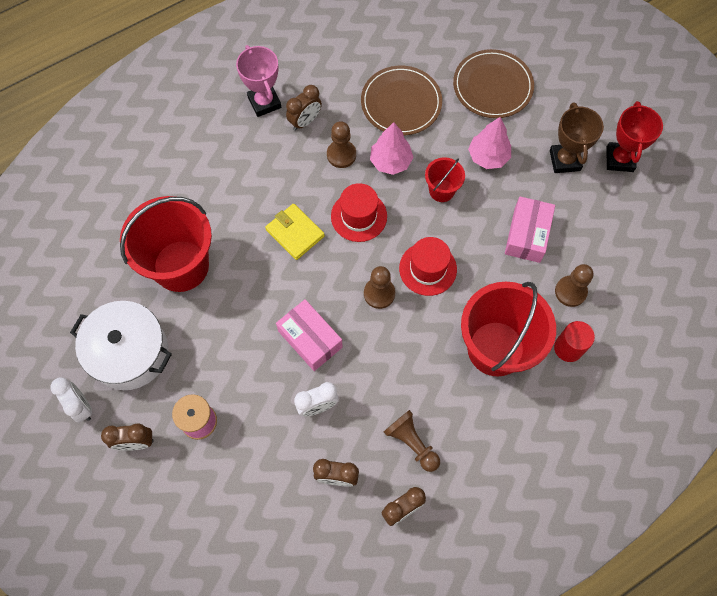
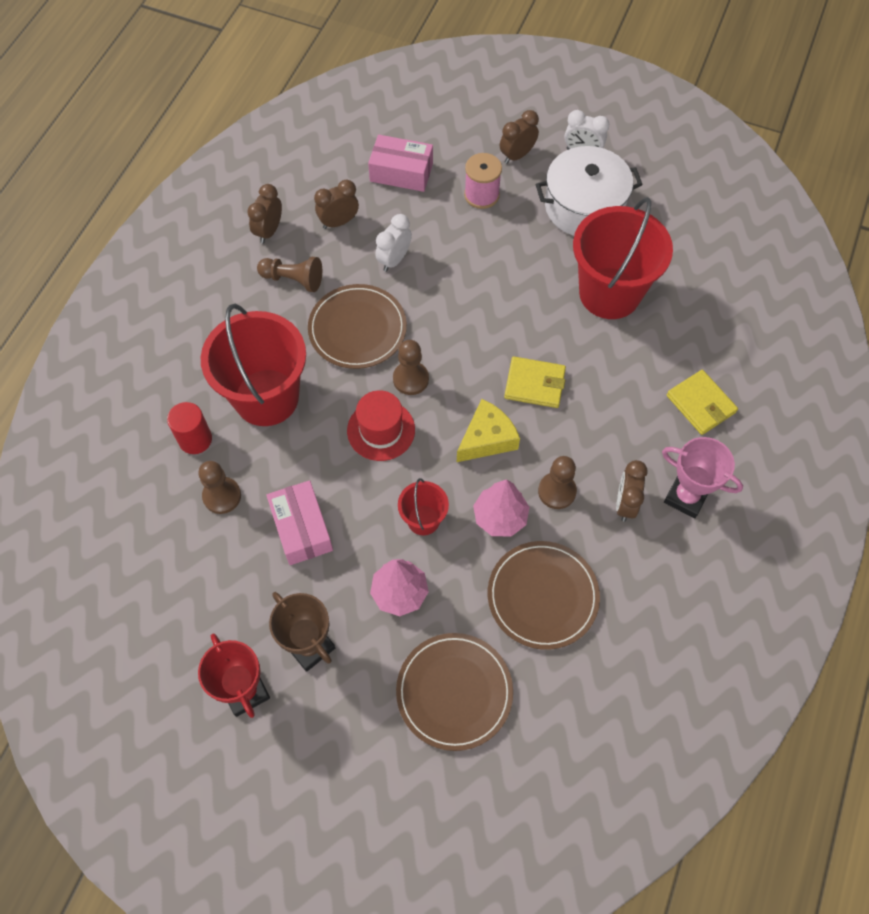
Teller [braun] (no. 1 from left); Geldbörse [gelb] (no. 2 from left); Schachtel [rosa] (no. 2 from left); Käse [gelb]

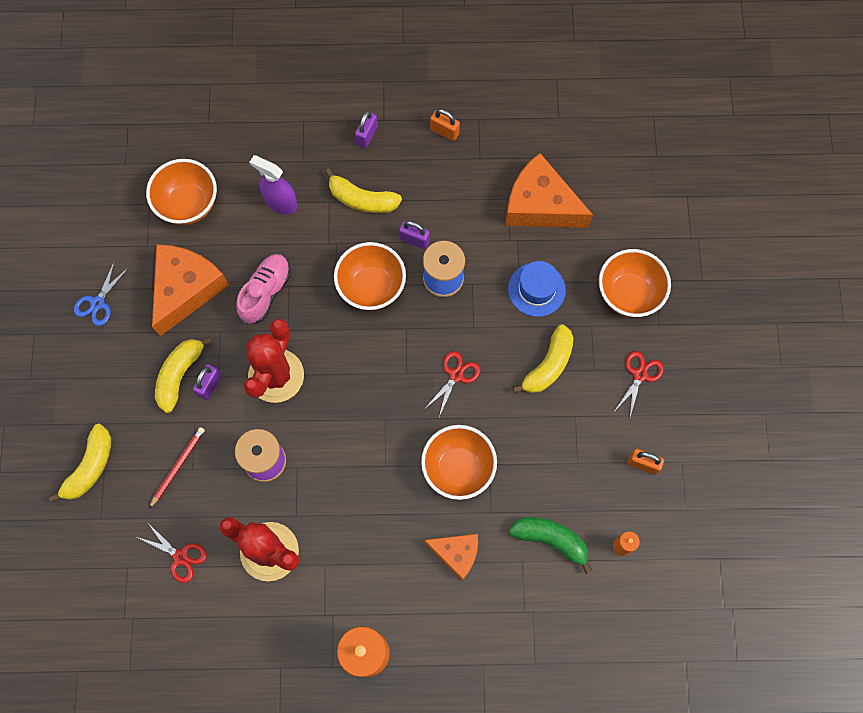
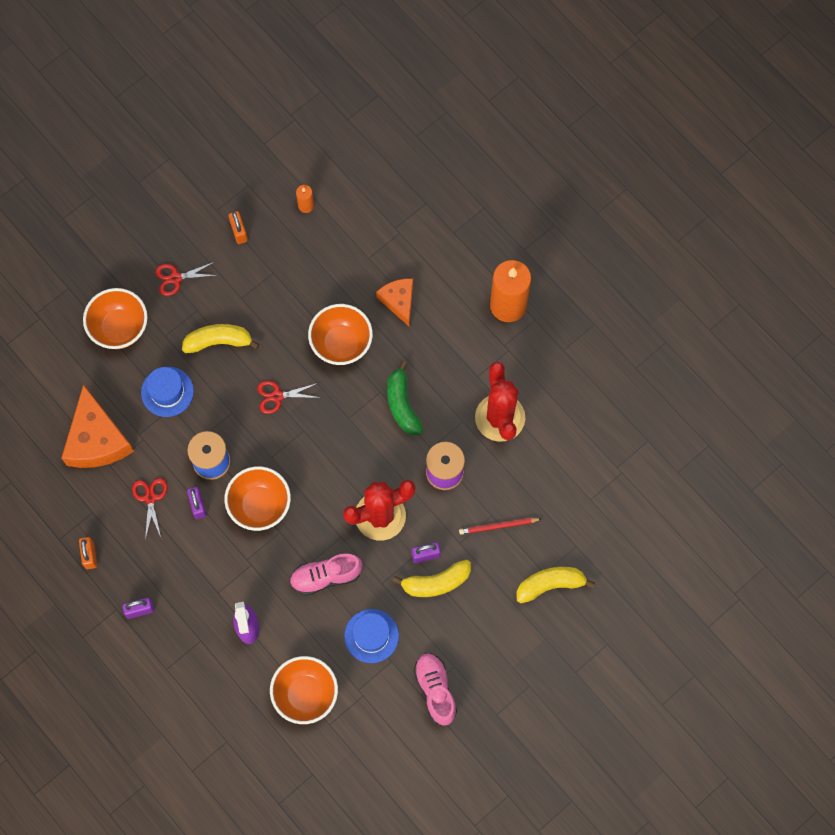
Banane [gelb] (no. 3 from left in the first image); Schere [rot] (no. 1 from left); Banane [grün]; Schuh [rosa] (no. 2 from left); Hut [blau] (no. 2 from left)

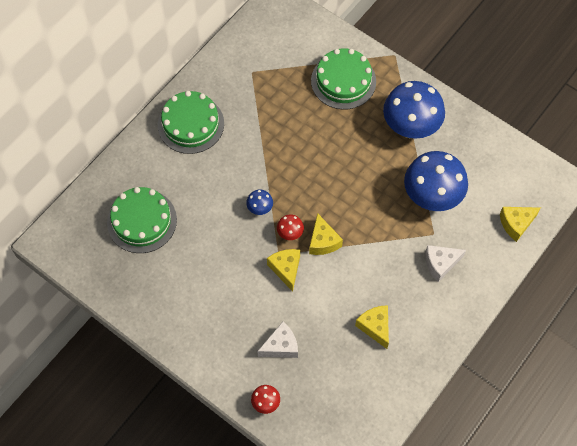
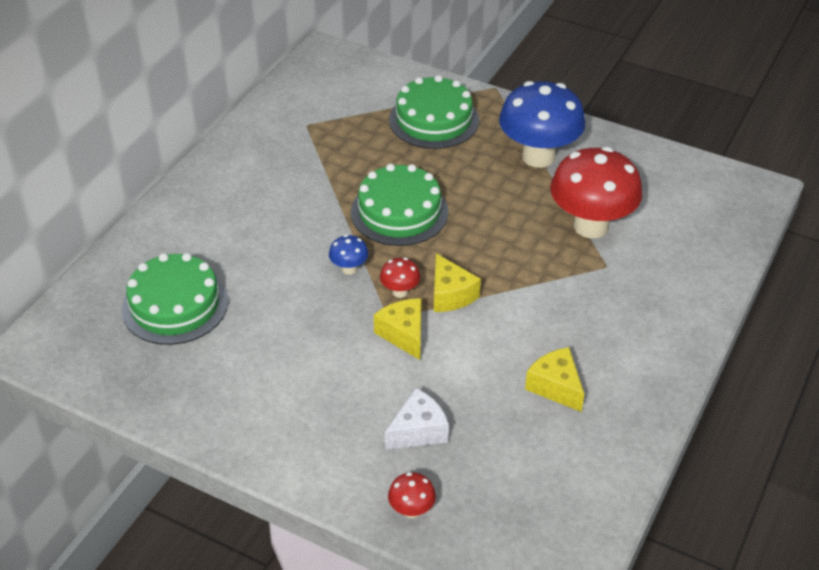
Käse [weiß] (no. 2 from left in the first image); Käse [gelb] (no. 4 from left in the first image); Kuchen [grün] (no. 2 from left); Pilz [rot] (no. 3 from left)

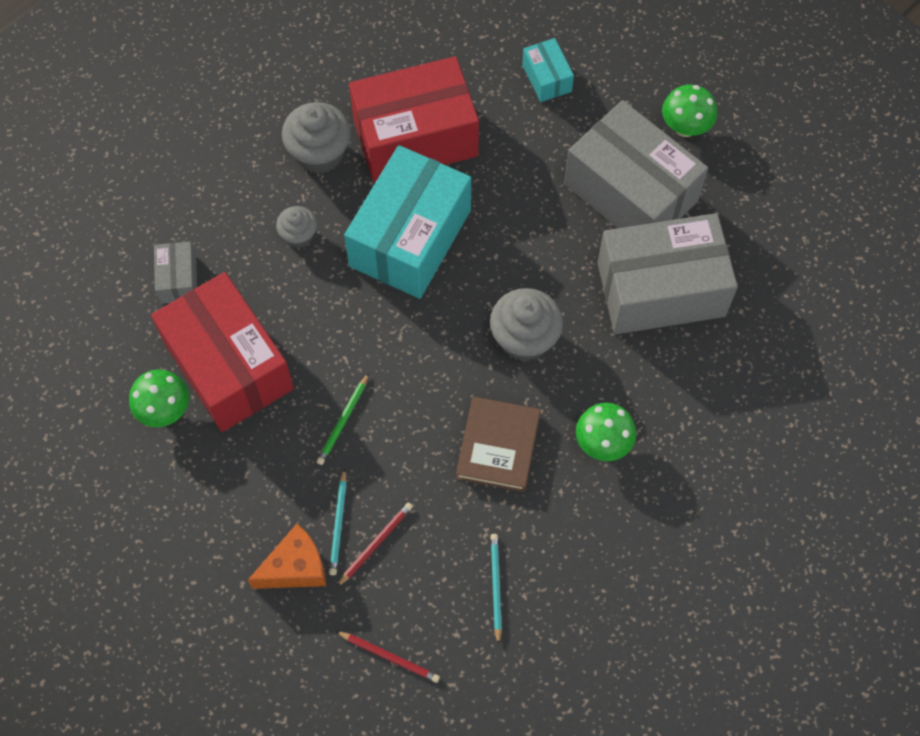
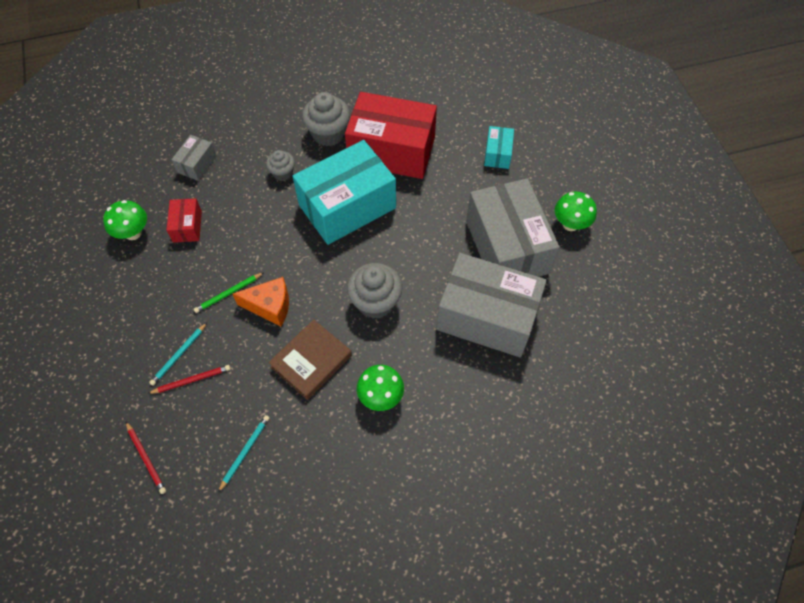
Käse [orange]; Schachtel [rot] (no. 1 from left)

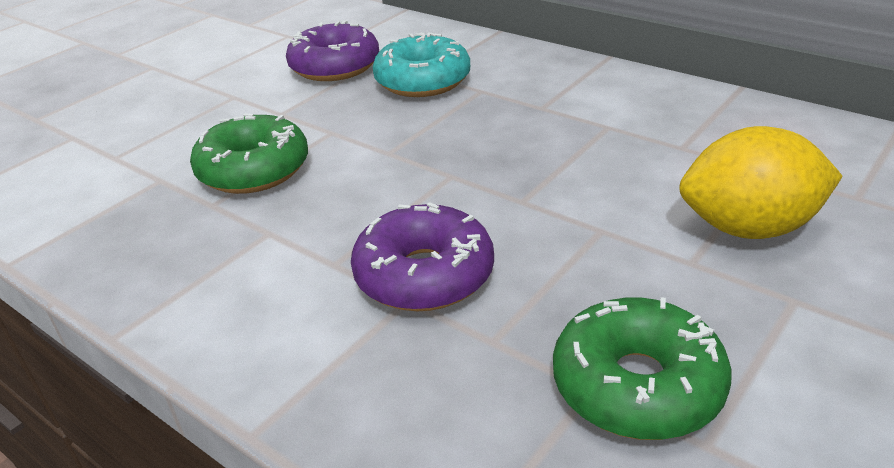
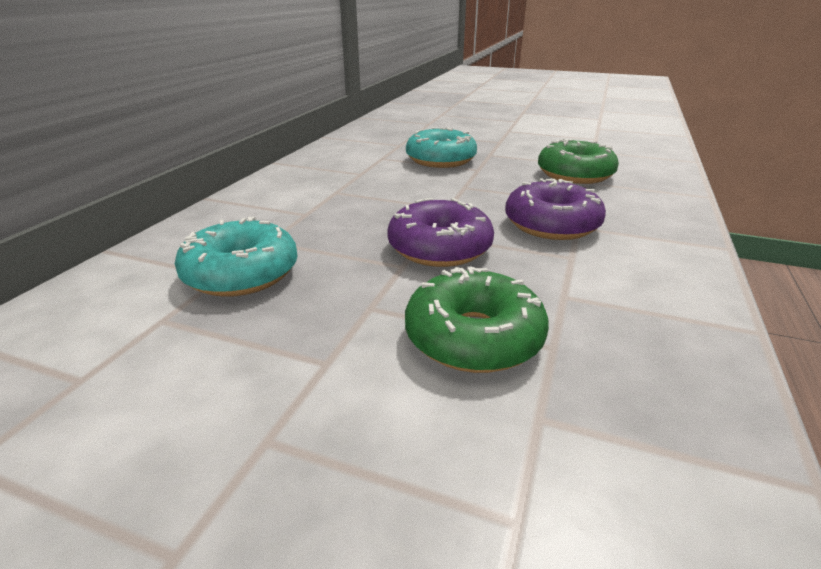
Donut [lila] (no. 1 from left); Donut [türkis] (no. 2 from left)

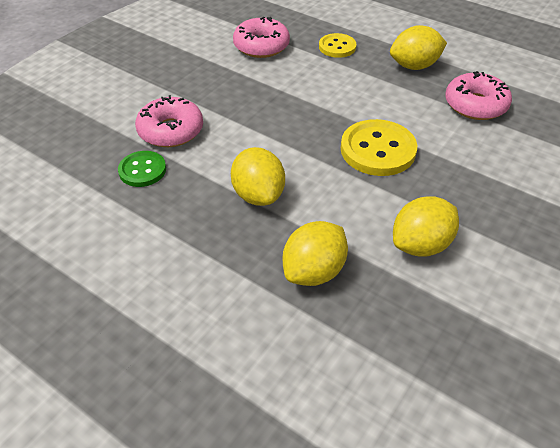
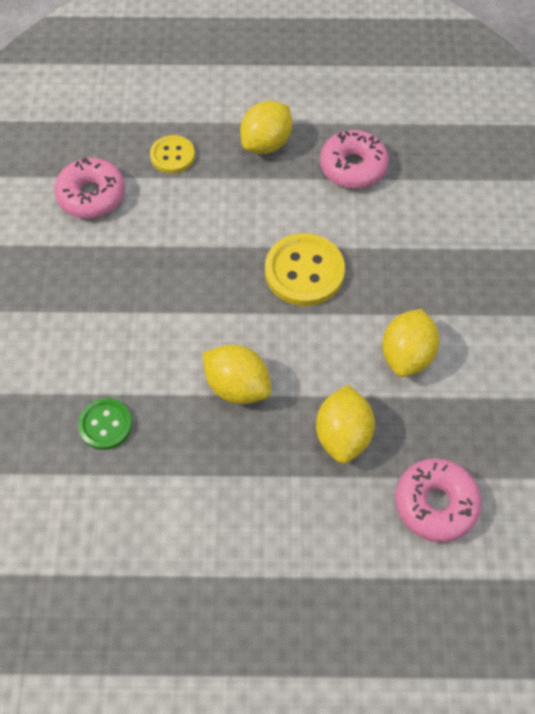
Donut [rosa] (no. 3 from left)

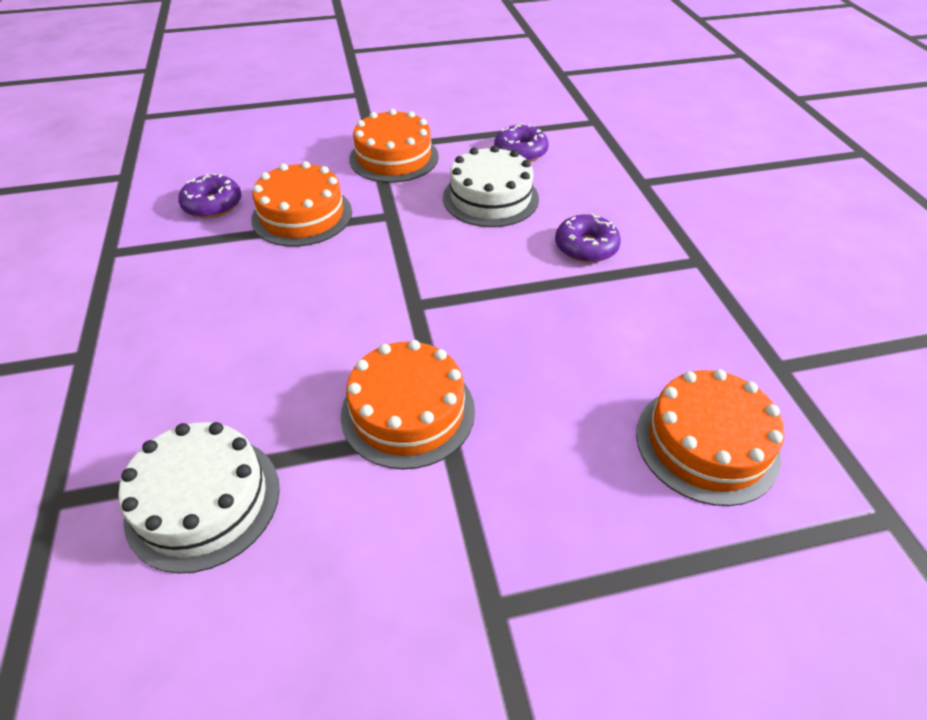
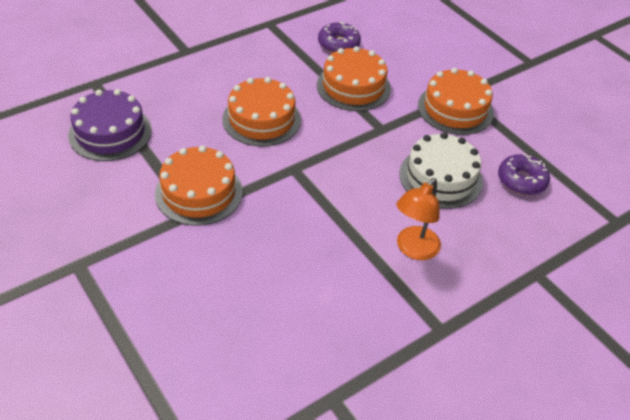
Kuchen [orange] (no. 2 from left); Lampe [orange]; Kuchen [lila]

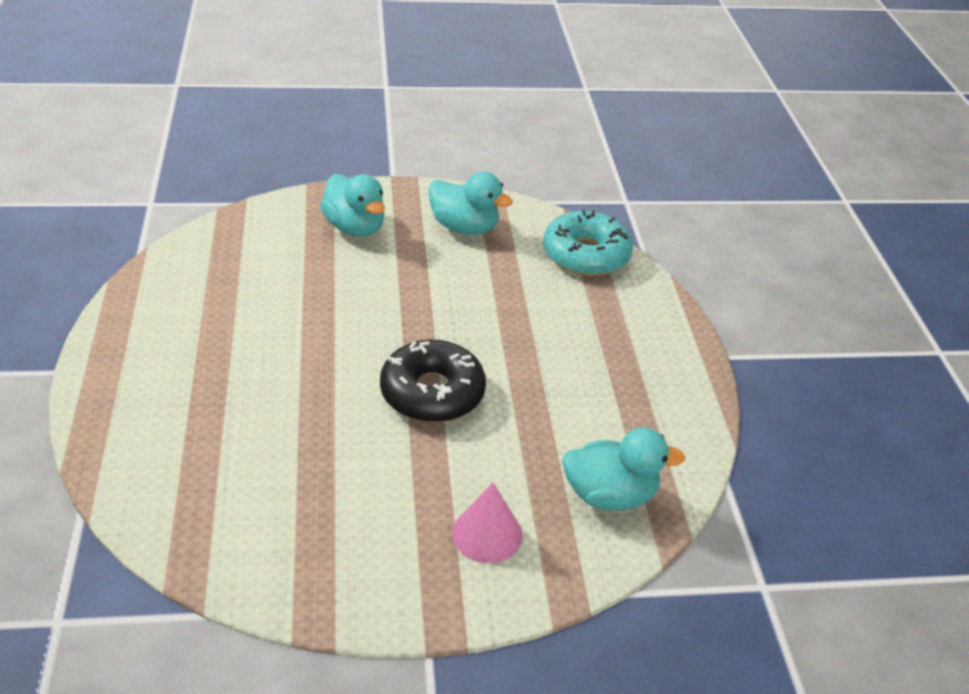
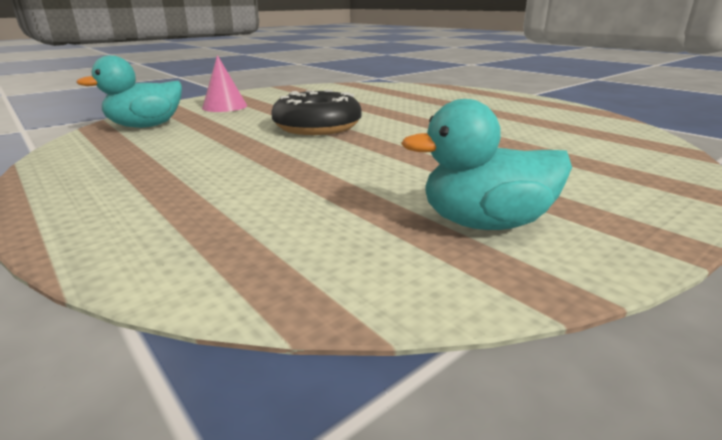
Ente [türkis] (no. 1 from left in the first image); Donut [türkis]

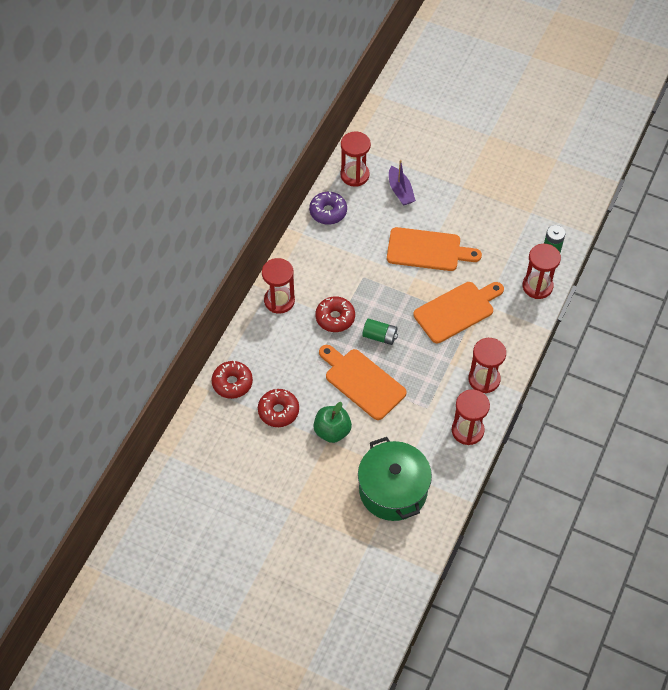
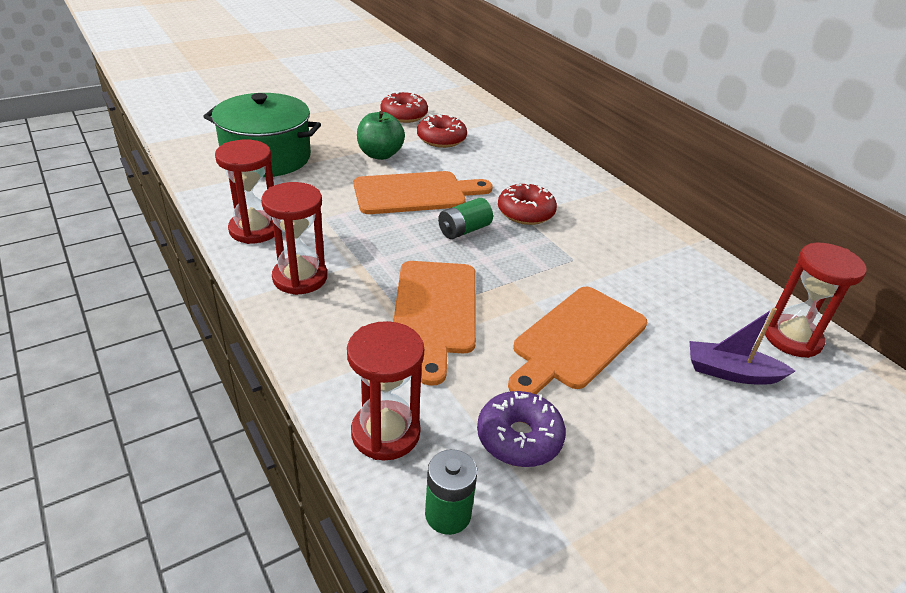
Sanduhr [rot] (no. 1 from left in the first image); Donut [rot] (no. 1 from left); Donut [lila]

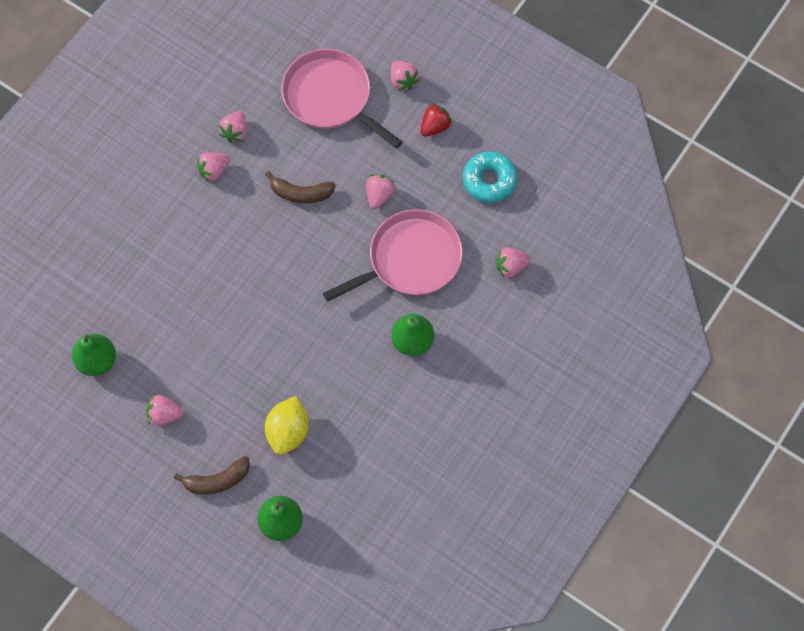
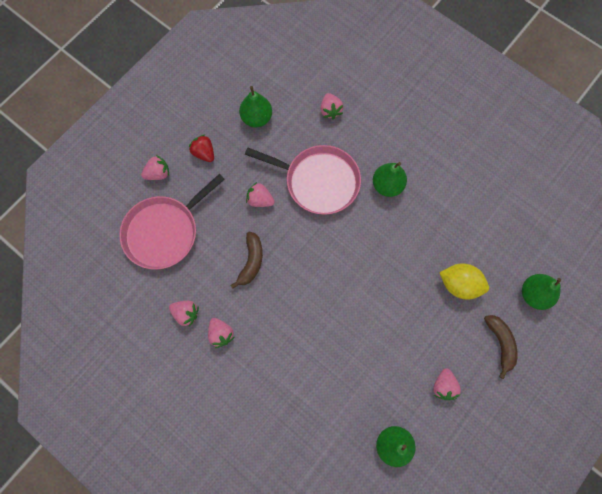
Birne [grün] (no. 1 from left); Pfanne [rosa] (no. 2 from left)

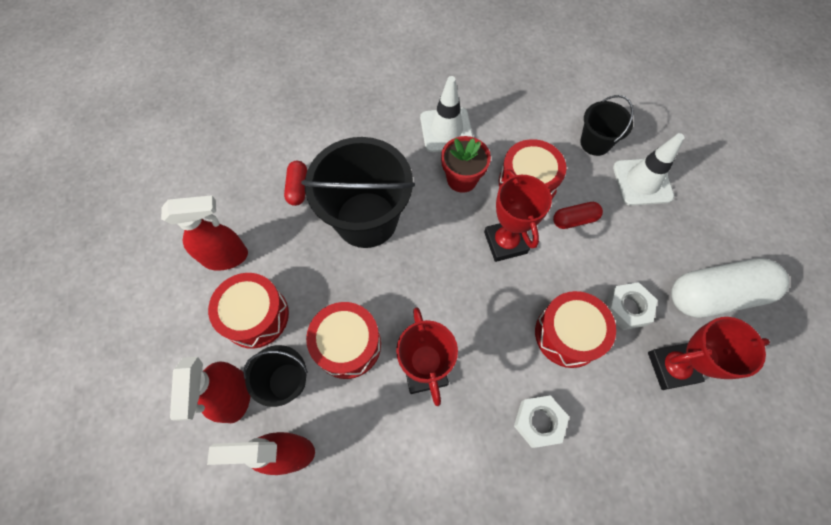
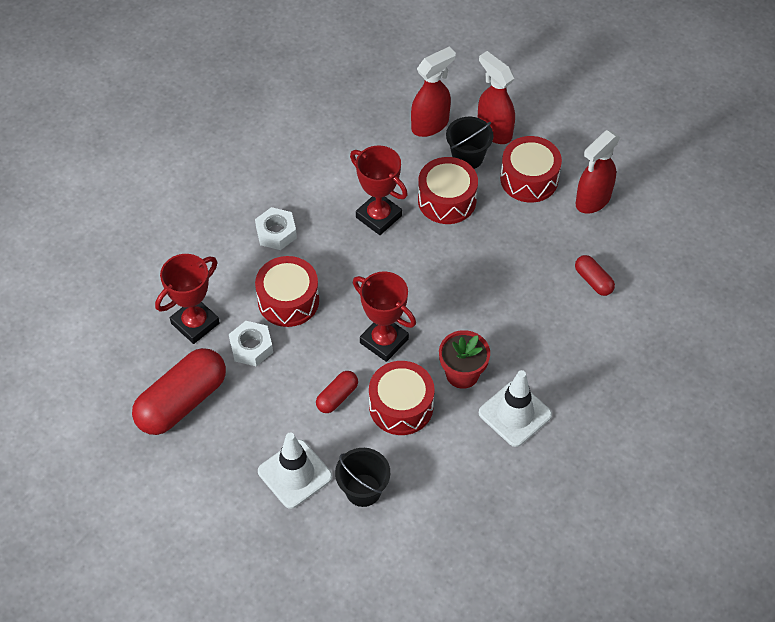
Eimer [schwarz] (no. 2 from left in the first image); Kapsel [rot] (no. 1 from left)

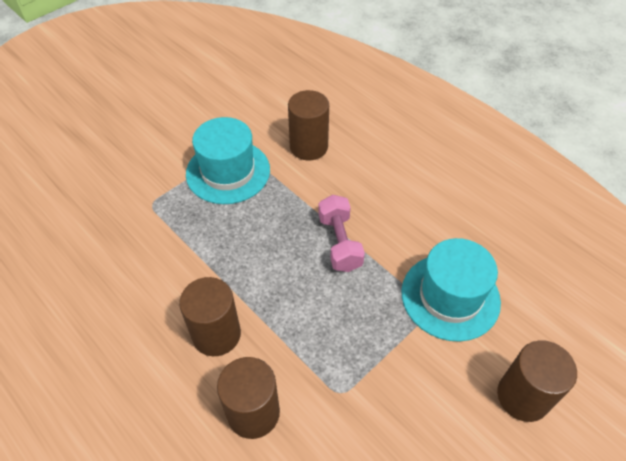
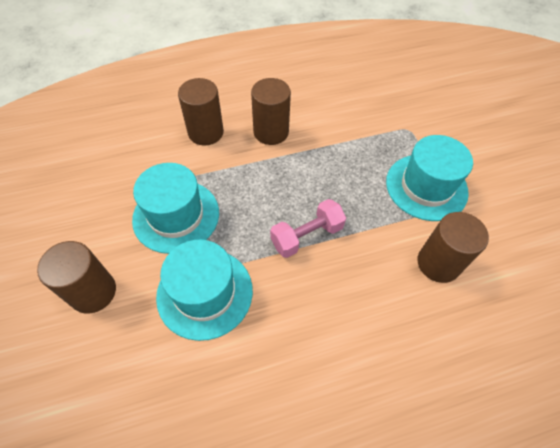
Hut [türkis] (no. 1 from left); Hantel [rosa]

